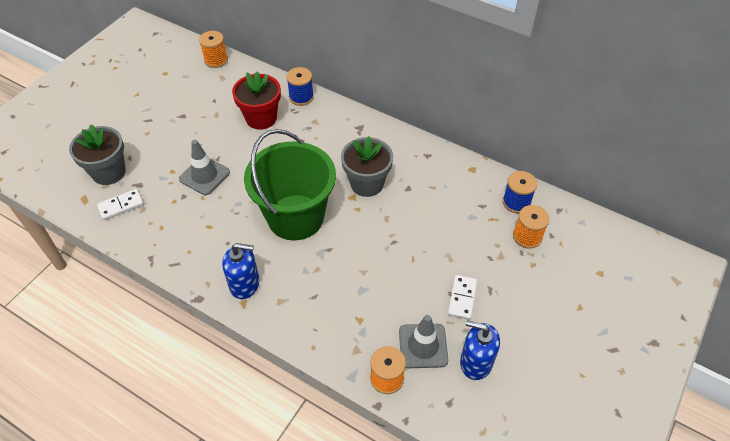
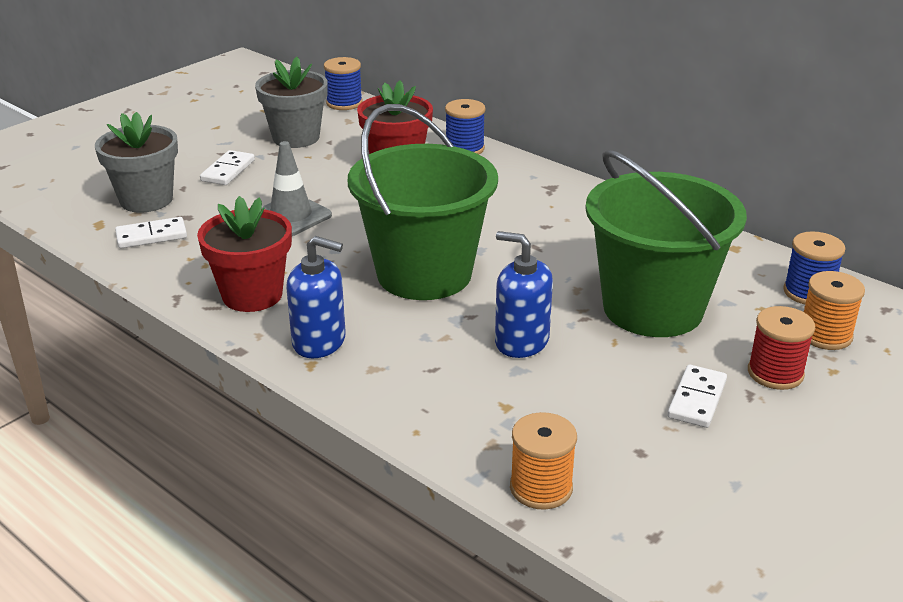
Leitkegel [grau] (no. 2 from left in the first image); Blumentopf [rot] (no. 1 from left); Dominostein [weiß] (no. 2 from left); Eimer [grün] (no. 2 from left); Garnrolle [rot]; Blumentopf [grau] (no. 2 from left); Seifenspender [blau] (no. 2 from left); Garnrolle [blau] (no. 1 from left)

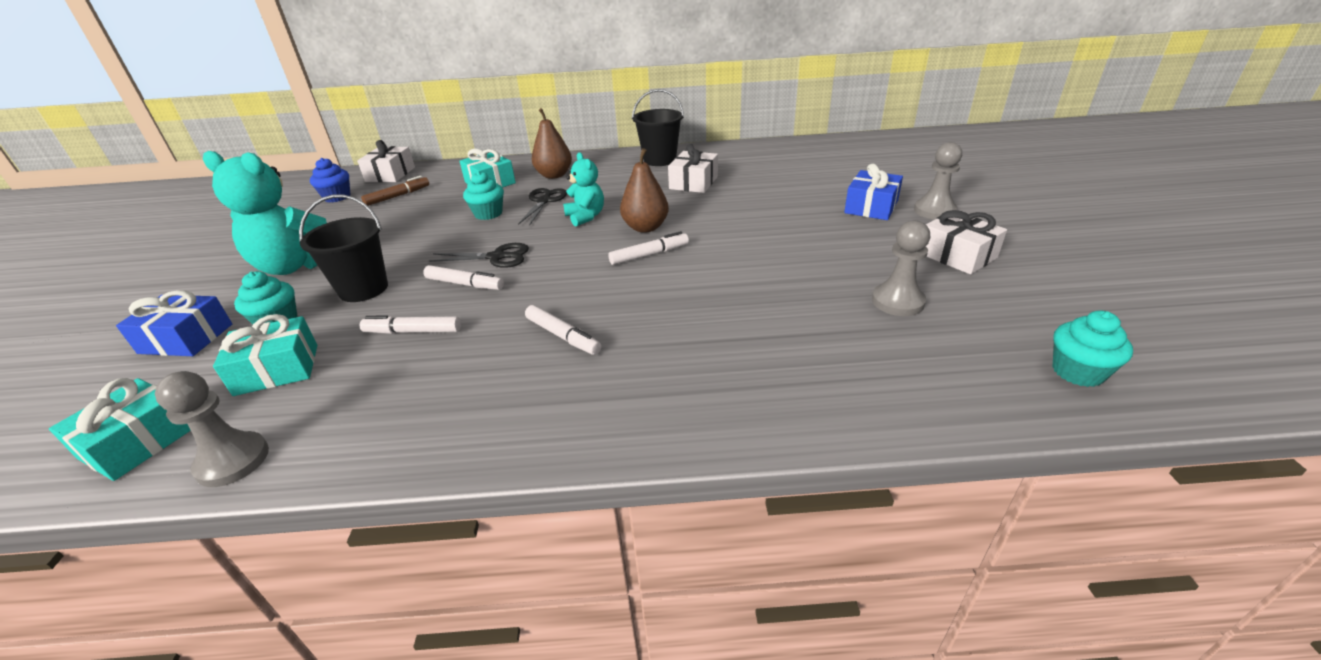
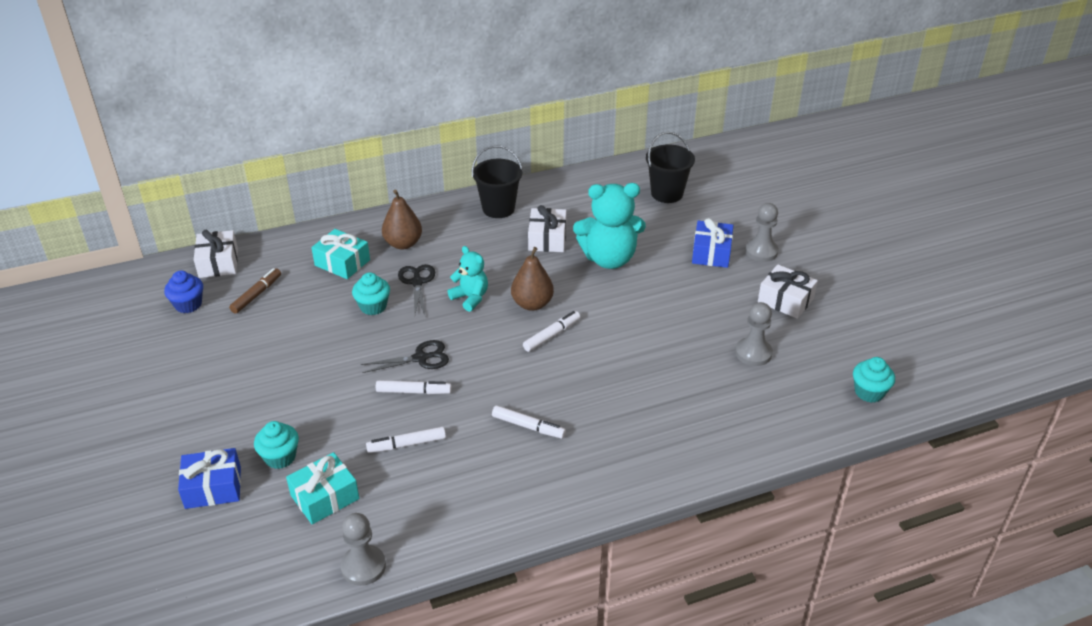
Geschenk [türkis] (no. 1 from left in the first image); Teddybär [türkis] (no. 2 from left); Eimer [schwarz] (no. 2 from left)

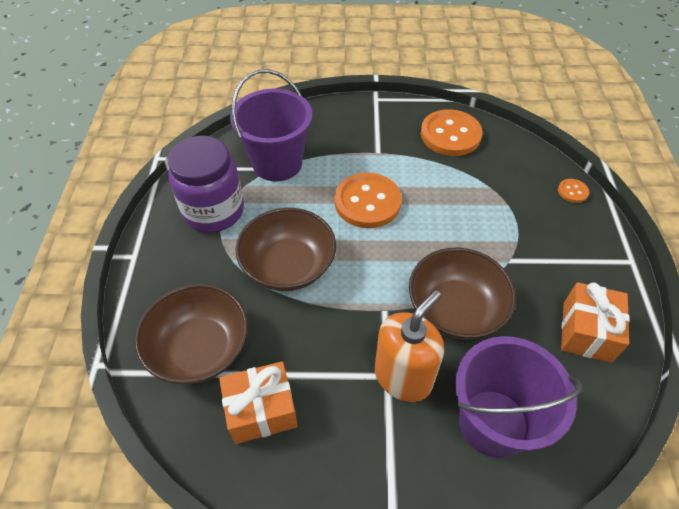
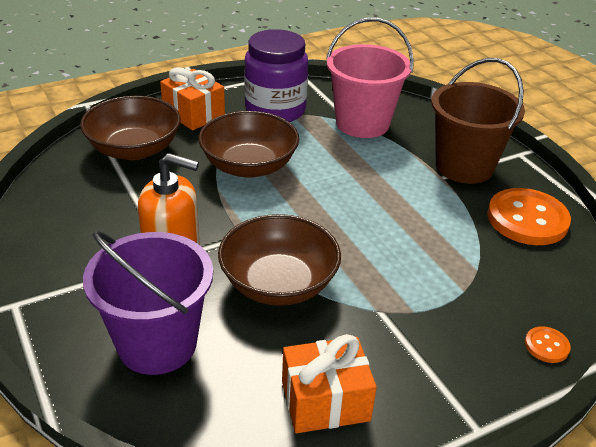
Knopf [orange] (no. 1 from left in the first image); Eimer [braun]; Geschenk [orange] (no. 1 from left); Eimer [rosa]

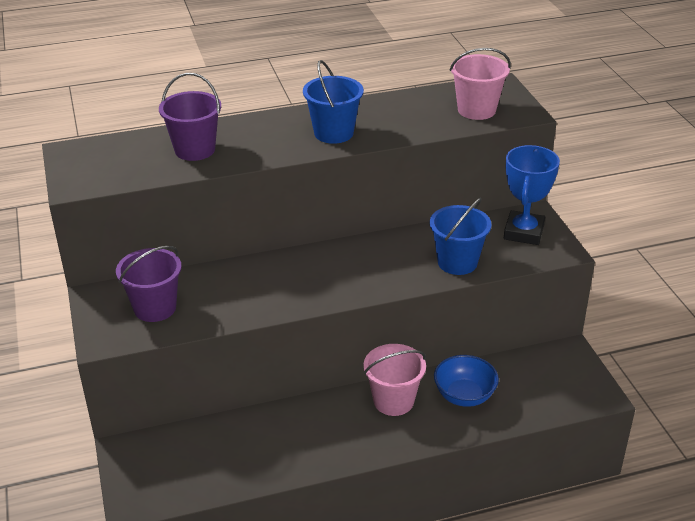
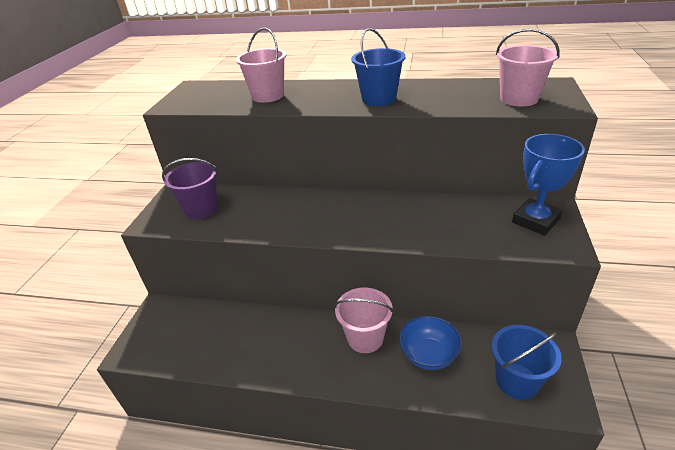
Eimer [blau] (no. 2 from left); Eimer [rosa] (no. 1 from left)

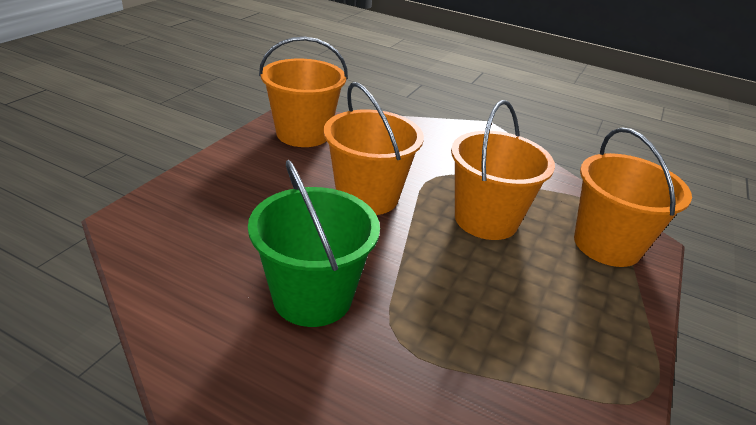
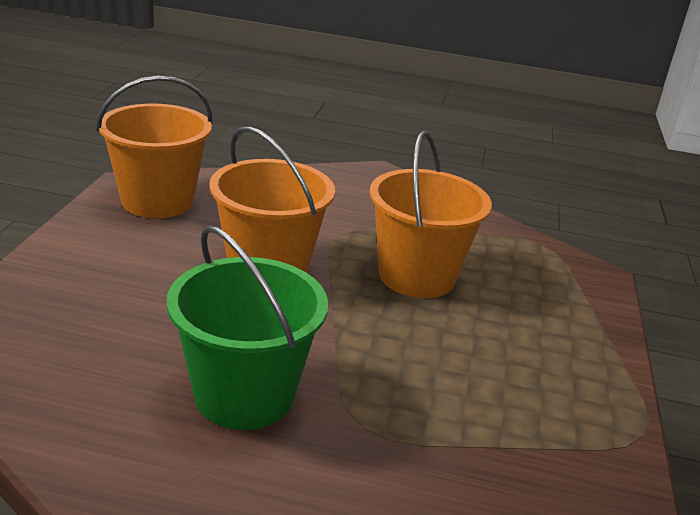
Eimer [orange] (no. 4 from left in the first image)

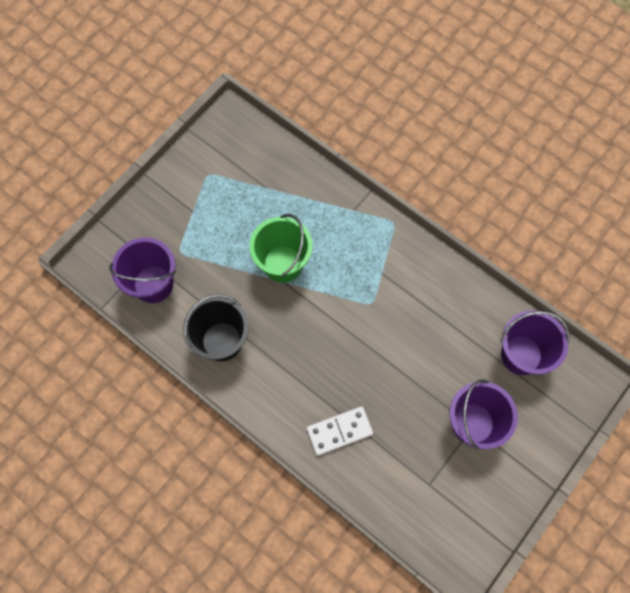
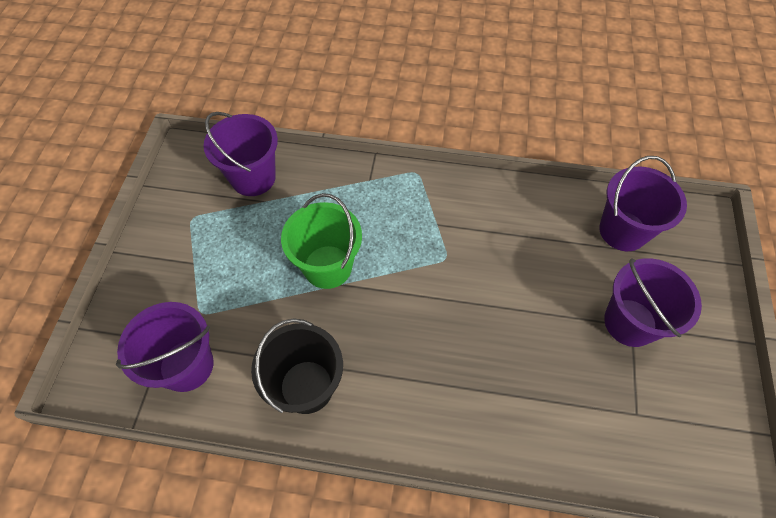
Dominostein [weiß]; Eimer [lila] (no. 2 from left)

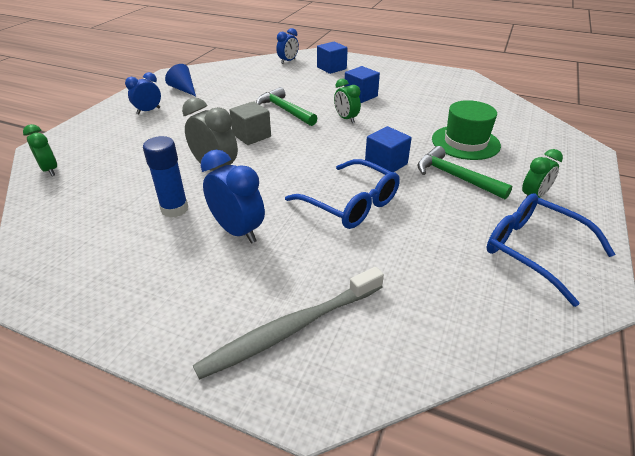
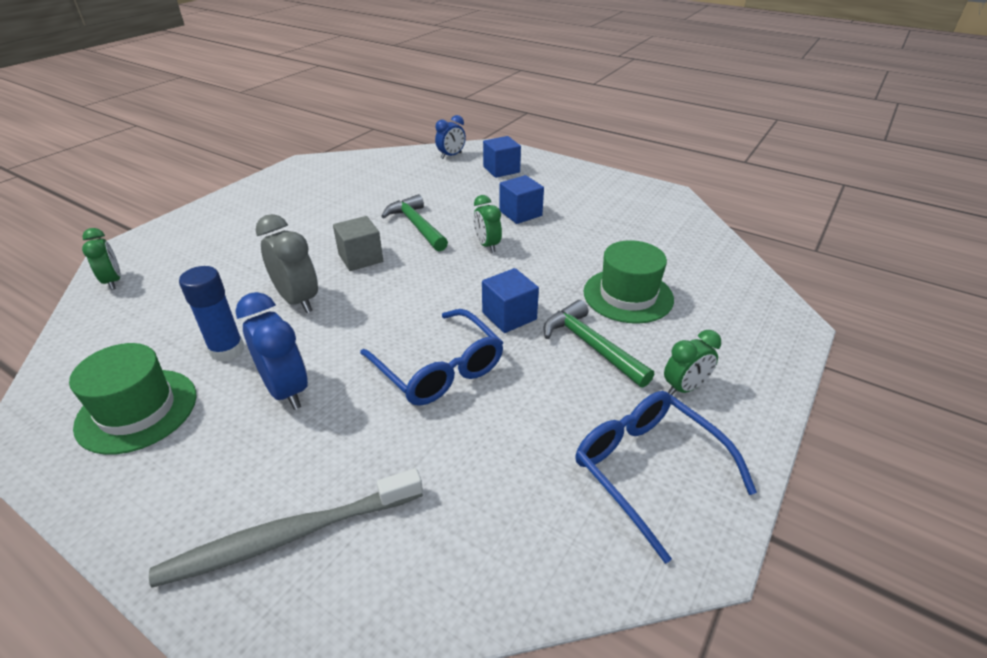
Wecker [blau] (no. 1 from left in the first image); Kegel [blau]; Hut [grün] (no. 1 from left)

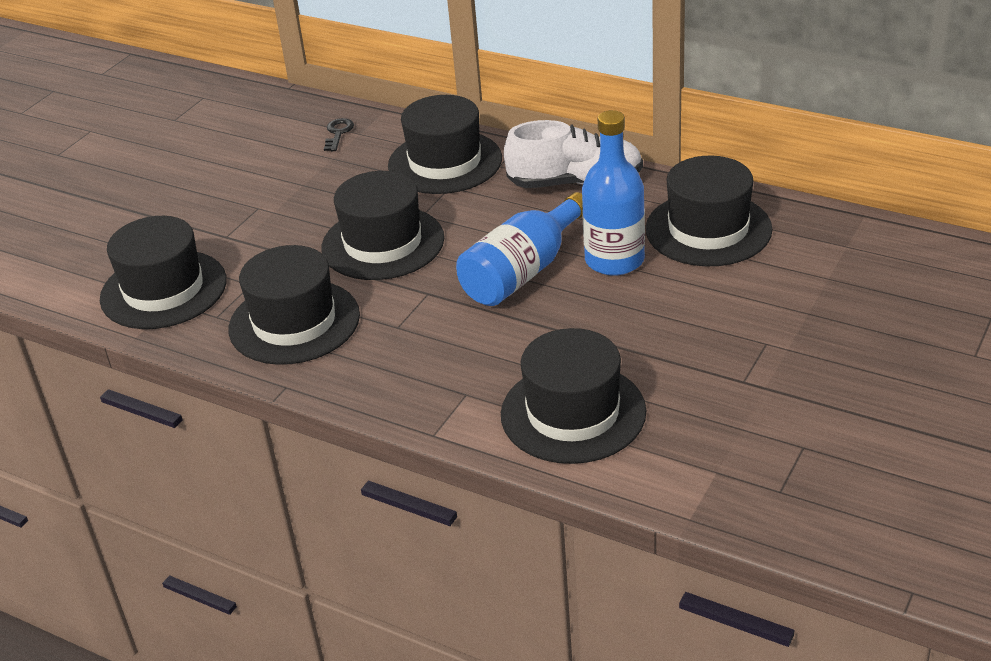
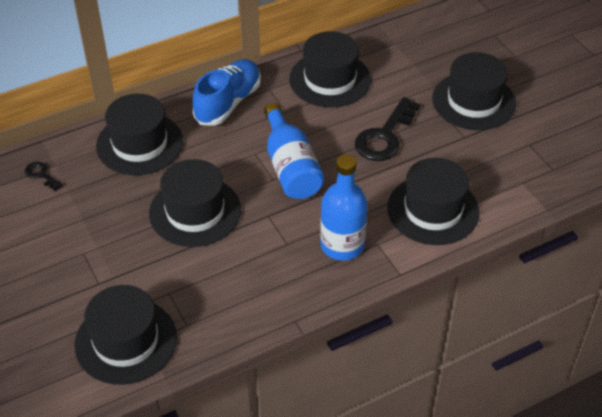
Schlüssel [schwarz] (no. 2 from left); Hut [schwarz] (no. 6 from left); Flasche [blau] (no. 2 from left); Schuh [blau]

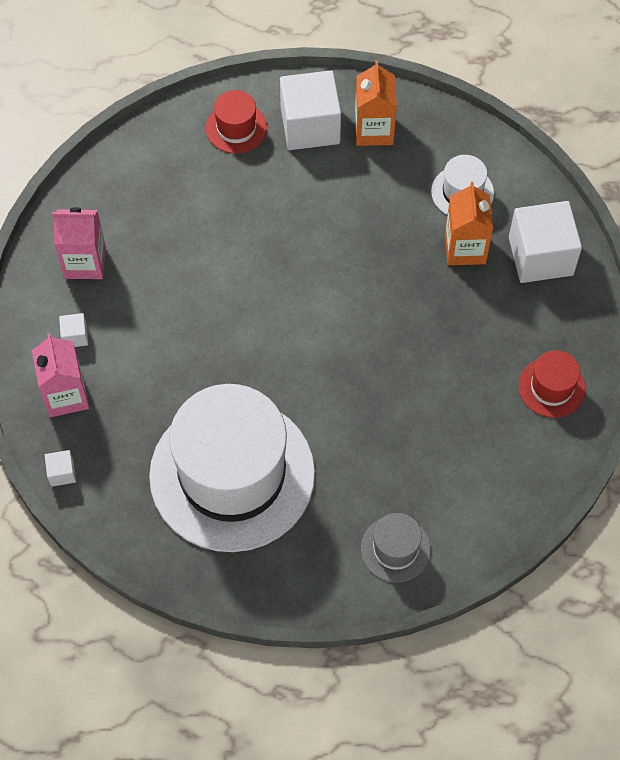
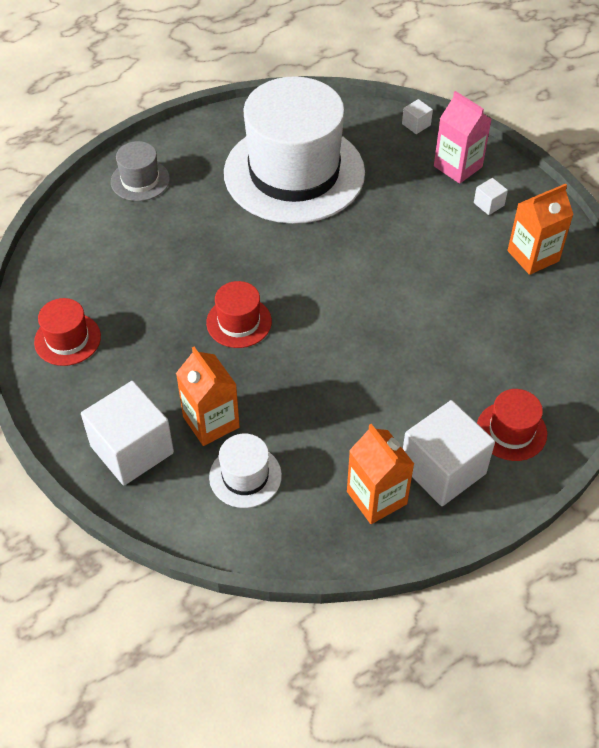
Hut [rot] (no. 2 from left); Getränkekarton [orange] (no. 3 from left)

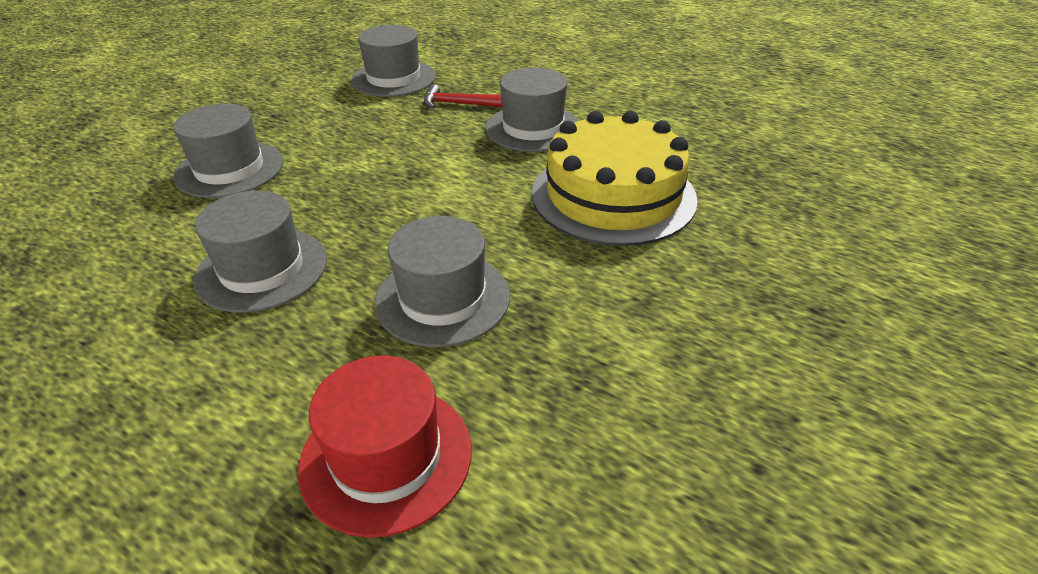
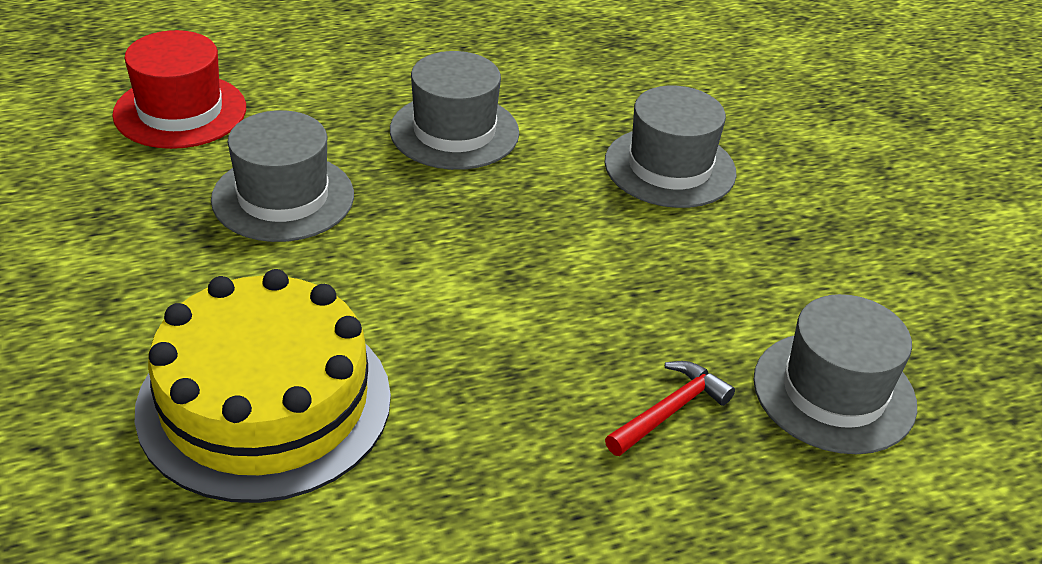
Hut [grau] (no. 5 from left in the first image)

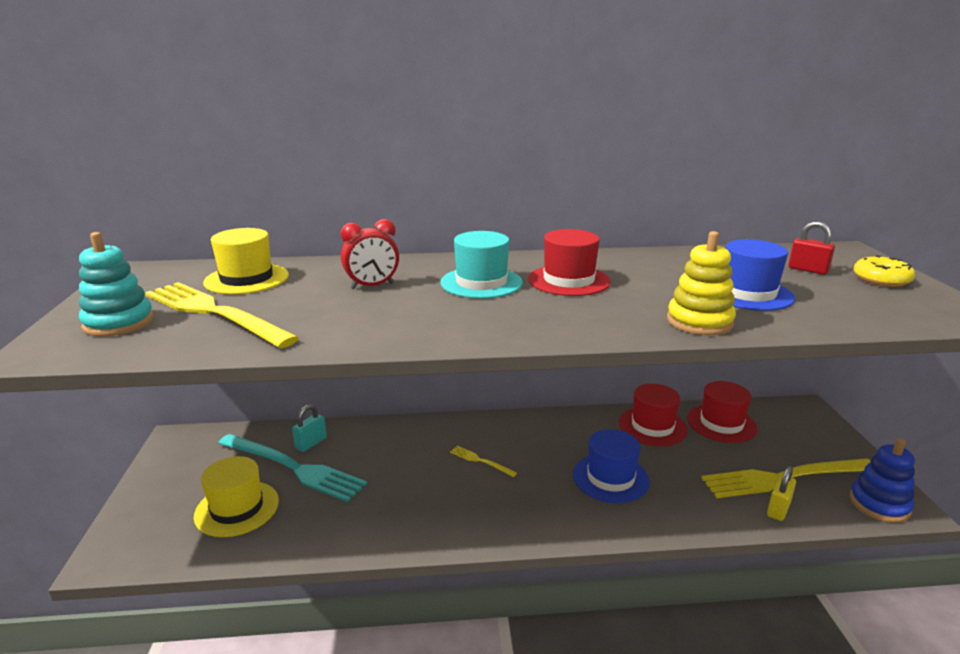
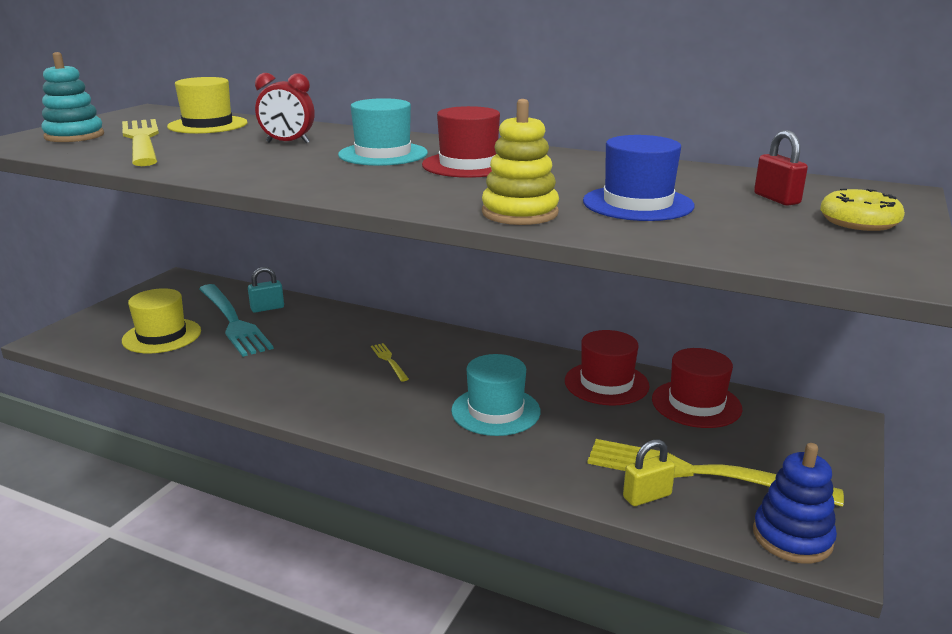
Hut [türkis] (no. 2 from left)

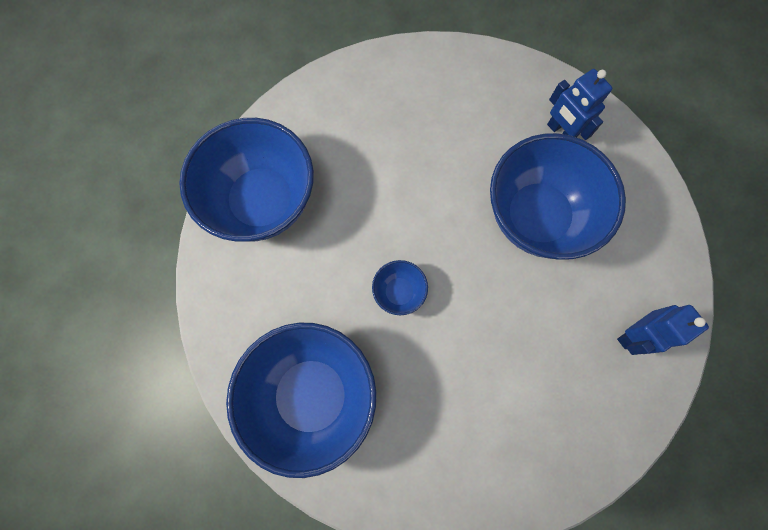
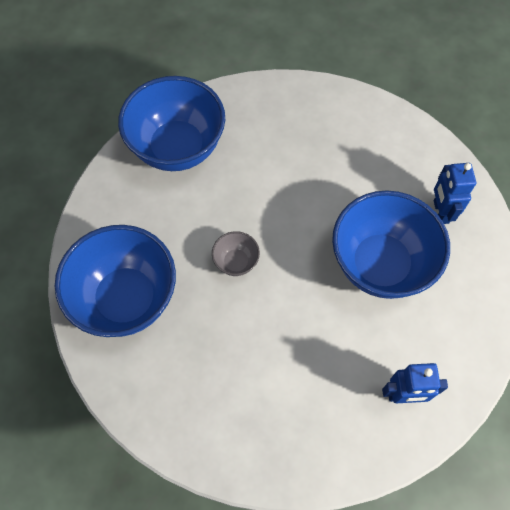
Schüssel [grau]

